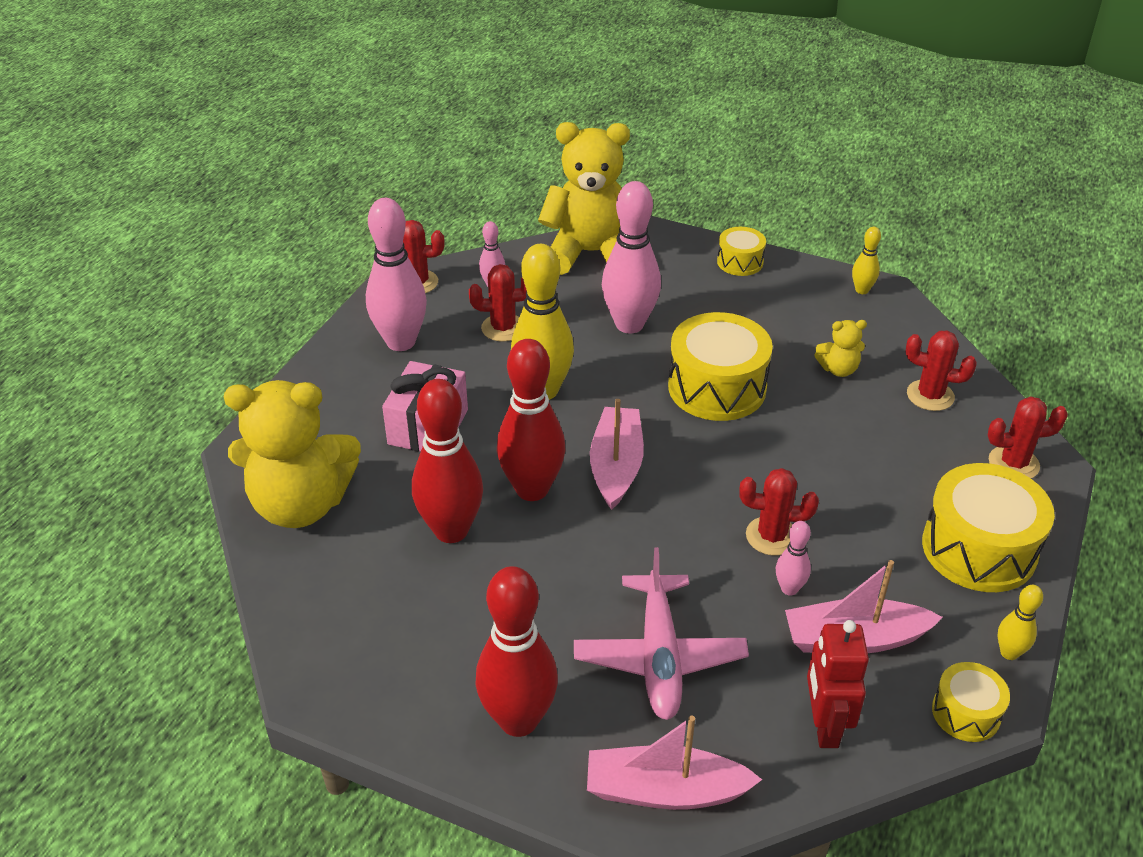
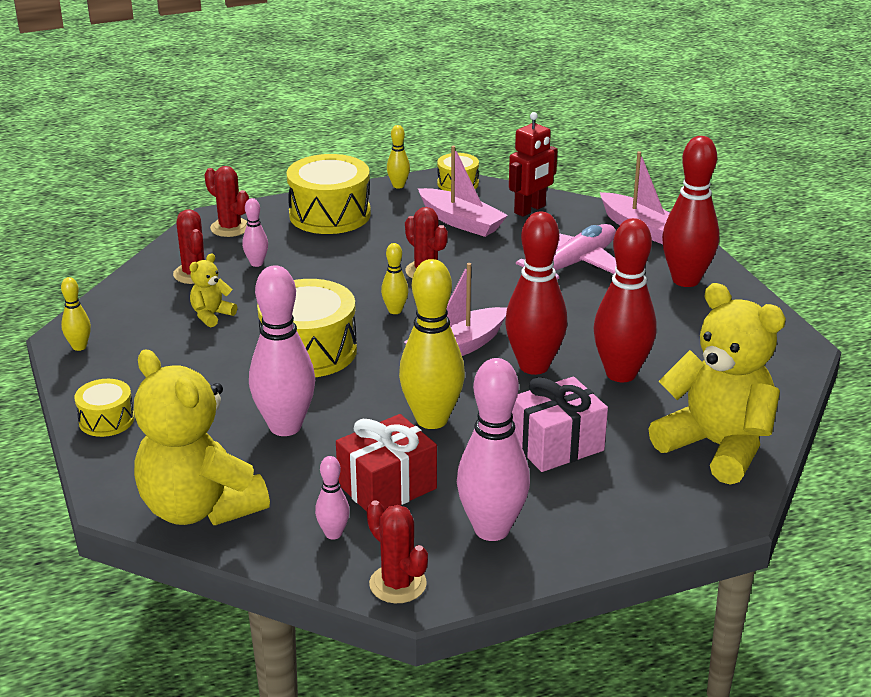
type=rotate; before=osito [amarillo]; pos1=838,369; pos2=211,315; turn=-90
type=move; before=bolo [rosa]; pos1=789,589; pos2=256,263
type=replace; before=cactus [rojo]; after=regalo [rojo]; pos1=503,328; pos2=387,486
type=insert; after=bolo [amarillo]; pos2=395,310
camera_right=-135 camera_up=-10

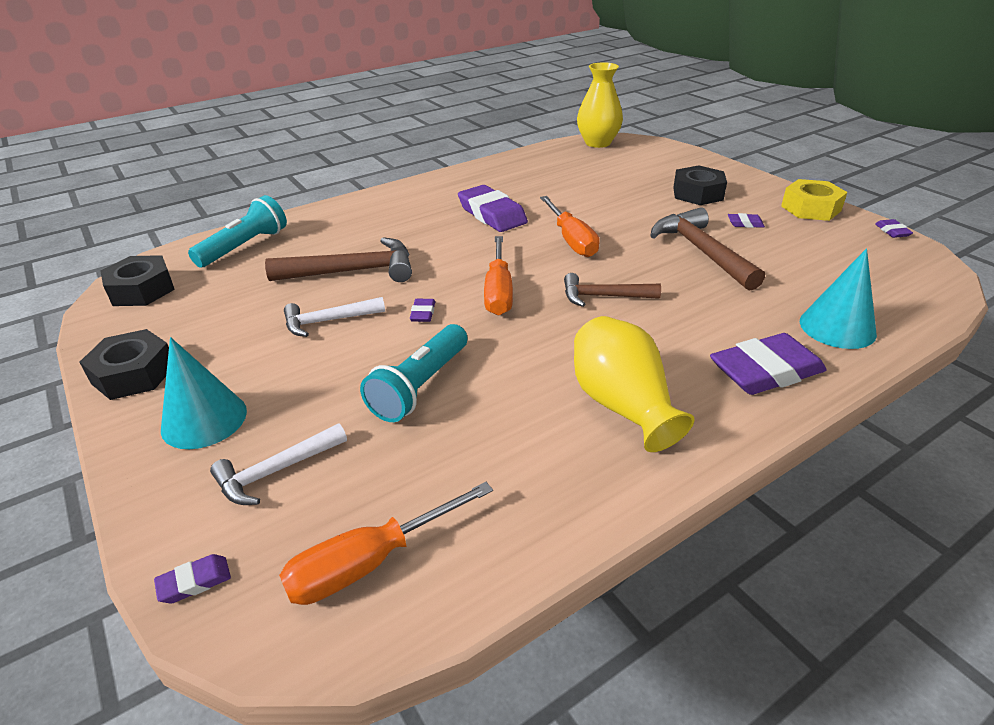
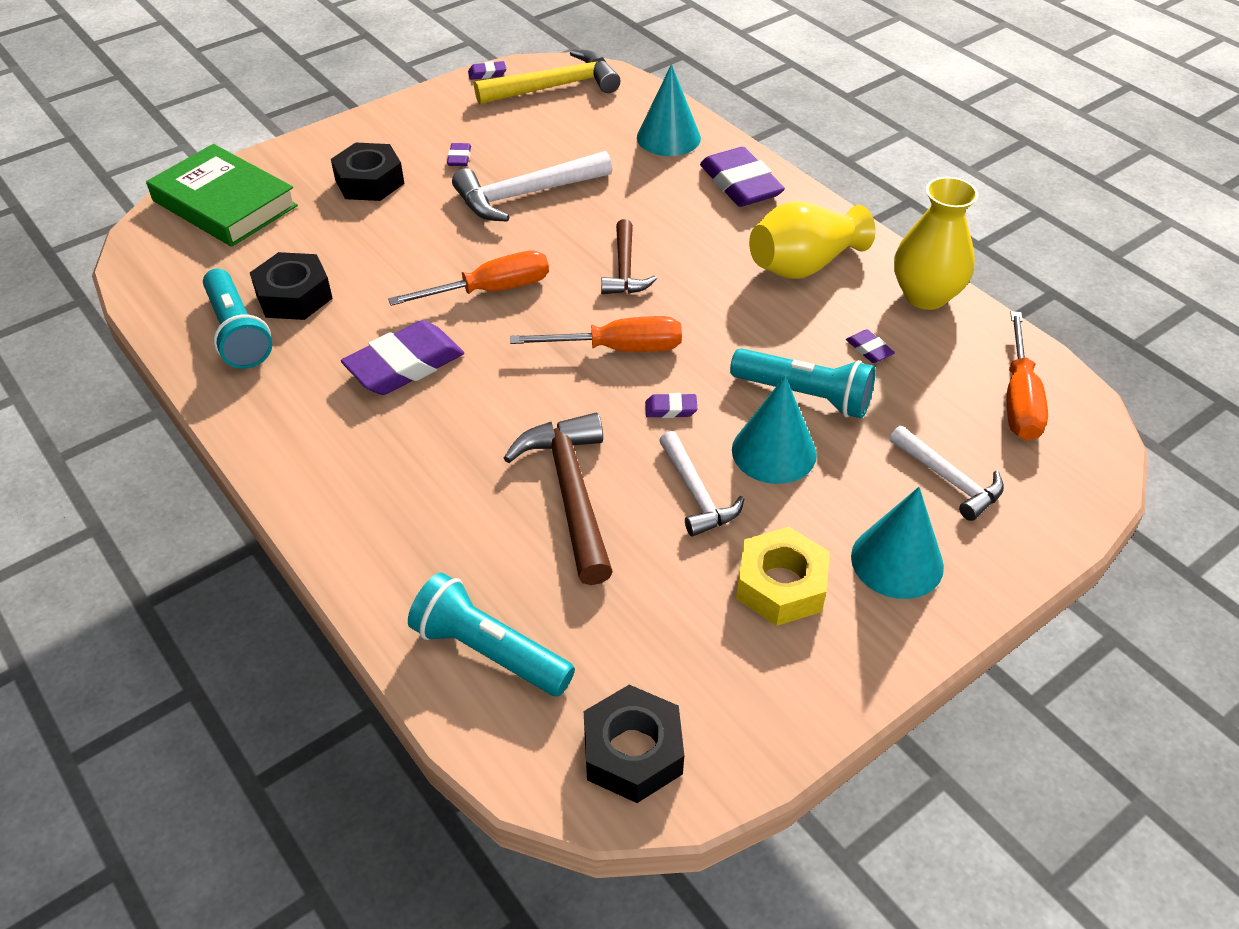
type=insert; after=libro [verde]; pos2=224,203
type=insert; after=lámpara de mano [turquesa]; pos2=237,333
type=move; before=tuerca [negro]; pos1=134,374; pos2=294,296
type=recolor; before=martillo [marrón]; after=martillo [blanco]; pos1=701,252; pos2=526,195
type=insert; after=martillo [amarillo]; pos2=554,87
type=insert; after=cono [turquesa]; pos2=774,452
type=move; before=tuerca [amarillo]; pos1=810,208; pos2=780,585
type=move; before=goma de borrar [morado]; pos1=194,582; pos2=869,349
type=move; before=florero [amarillo]; pos1=598,143; pos2=925,295
type=rotate; before=destornillador [naranja]; pos1=370,562; pos2=1019,399; turn=45
camera_right=-95 camera_up=10

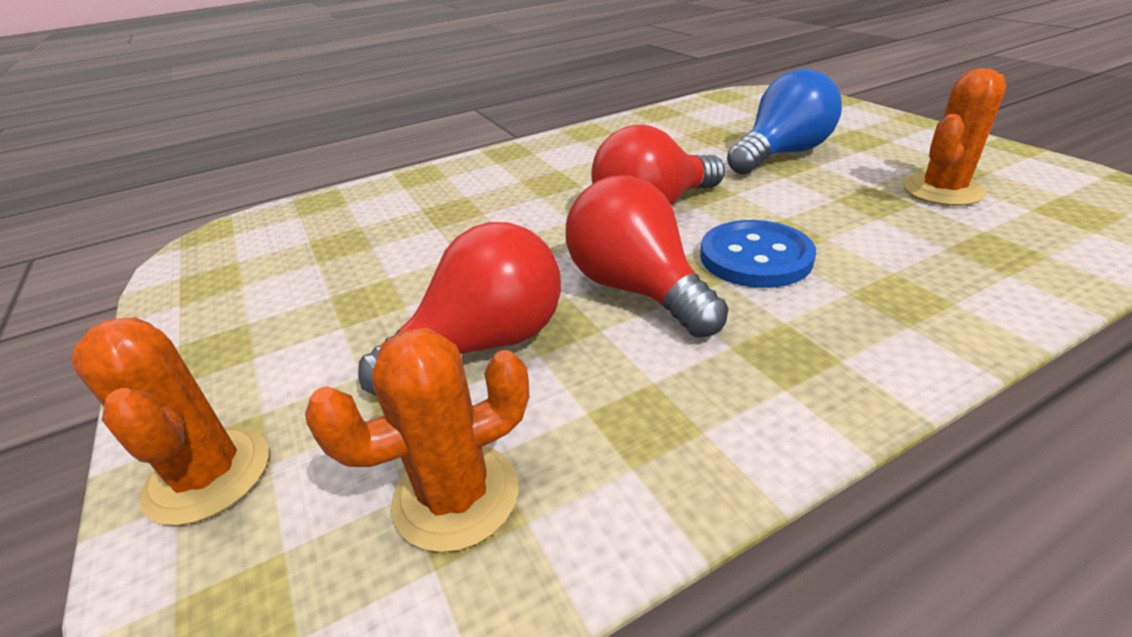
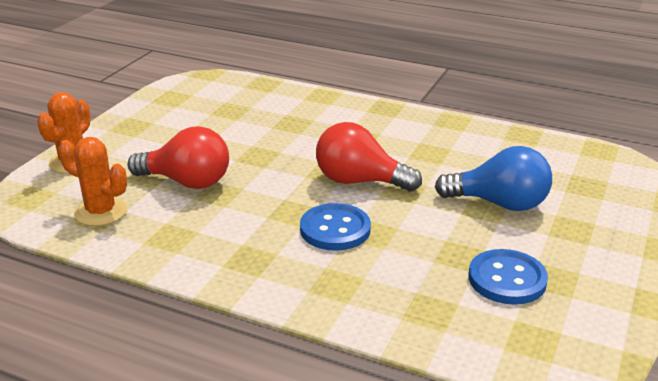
type=replace; before=cactus [naranja]; after=botón [azul]; pos1=942,190; pos2=507,279
type=delete; before=bombilla [rojo]; pos1=637,289
camera_right=50 camera_up=-5

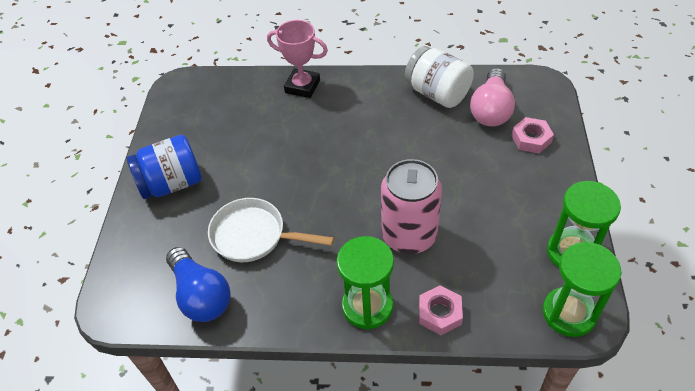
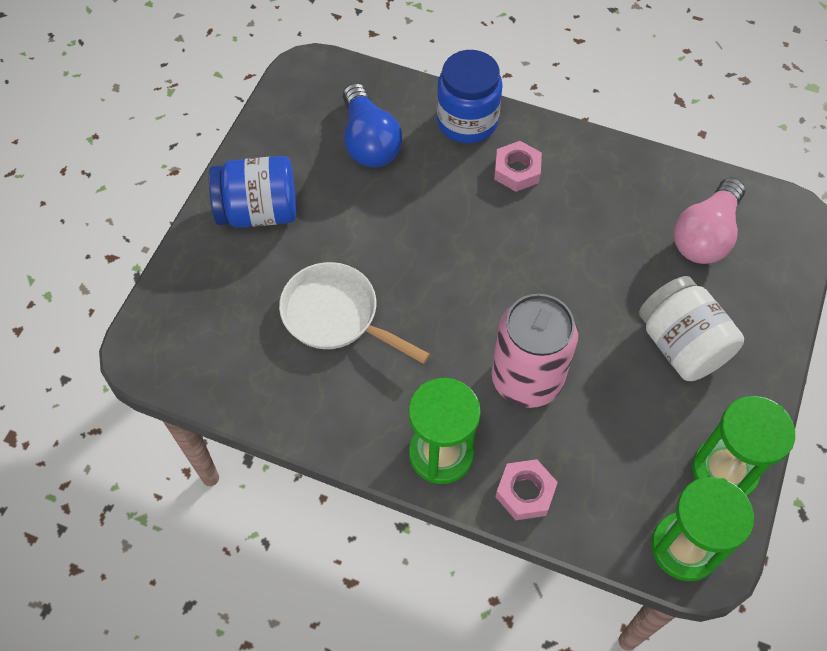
type=move; before=bombilla [azul]; pos1=201,295; pos2=369,141
type=replace; before=trofeo [rosa]; after=tarro [azul]; pos1=302,86; pos2=467,121
type=move; before=tuerca [rosa]; pos1=531,139; pos2=517,170
type=move; before=tarro [blanco]; pos1=437,93; pos2=681,345
camera_right=15 camera_up=10

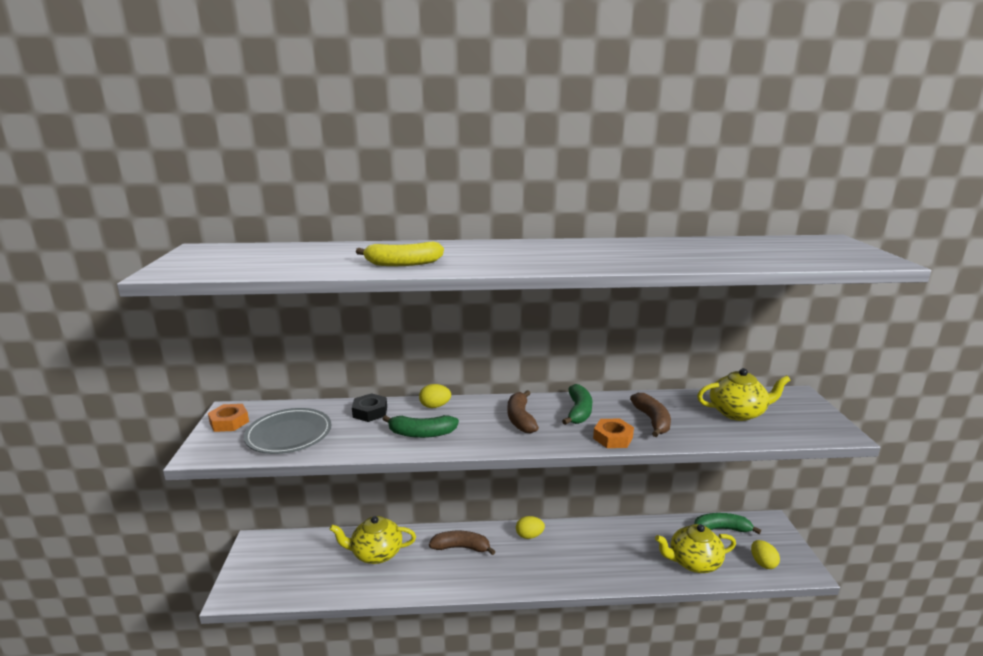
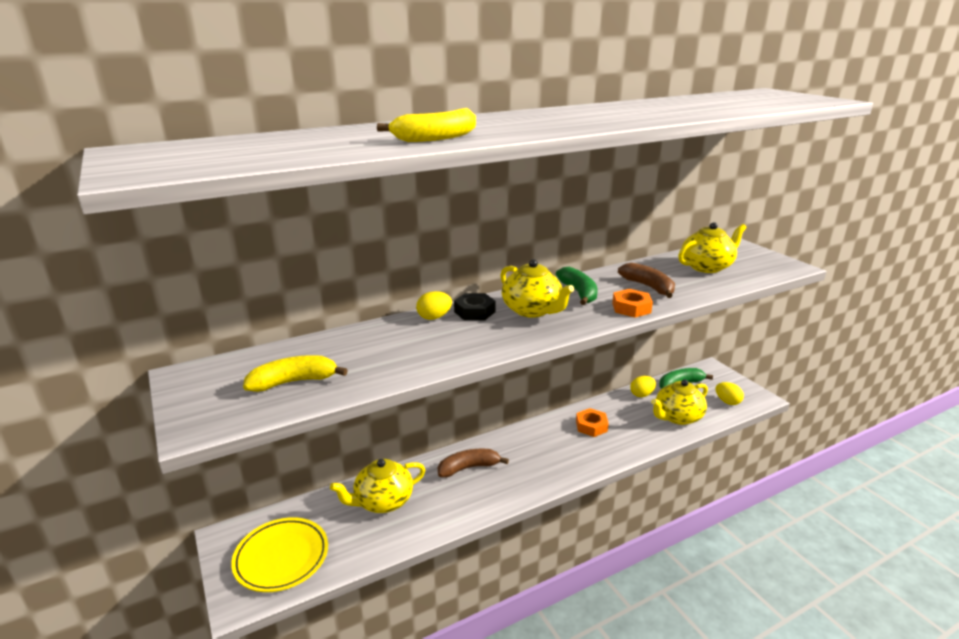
type=insert; after=plato [amarillo]; pos2=281,557
type=replace; before=plato [gris]; after=plátano [amarillo]; pos1=289,435; pos2=294,382
type=move; before=tuerca [negro]; pos1=370,412; pos2=474,312
type=replace; before=plátano [marrón]; after=tetera [amarillo]; pos1=520,419; pos2=532,310
type=move; before=tuerca [naranja]; pos1=229,422; pos2=591,426
type=move; before=huevo [amarillo]; pos1=529,536; pos2=642,394
type=delete; before=plátano [verde]; pos1=421,433
camera_right=-25 camera_up=5

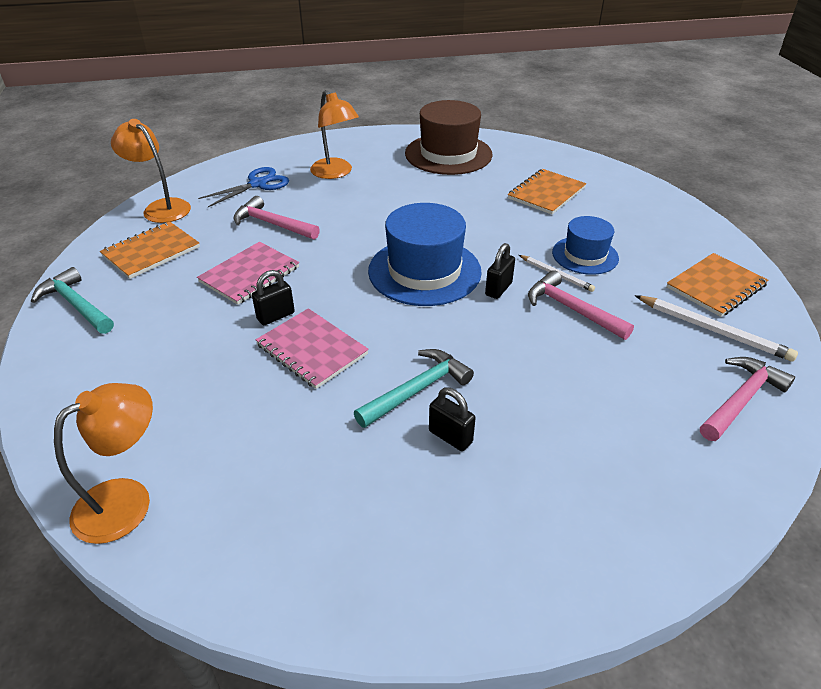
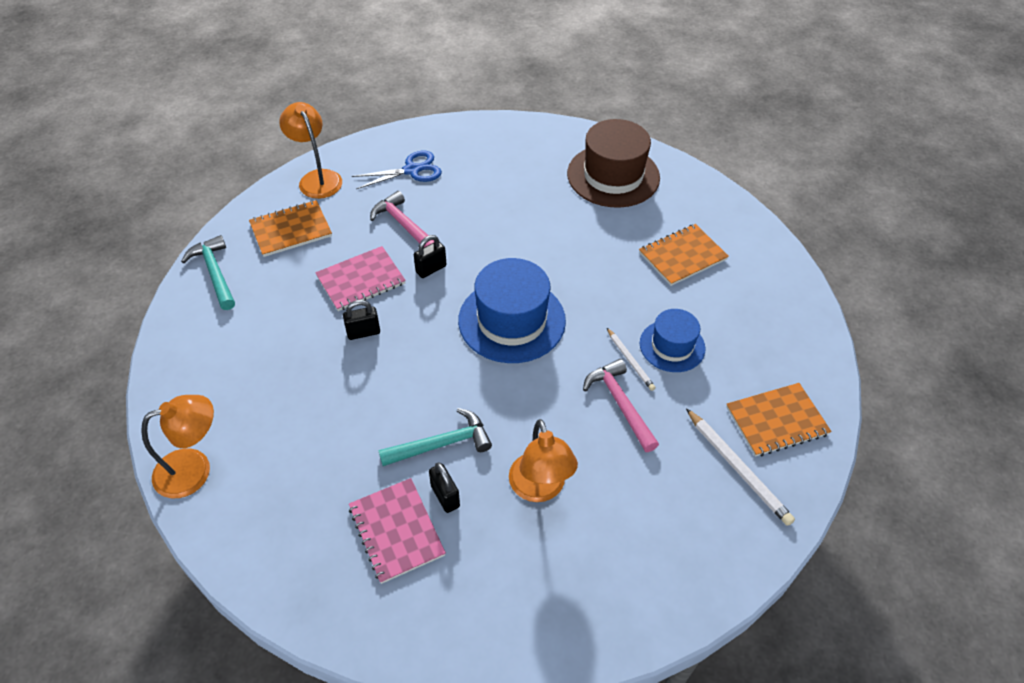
type=move; before=cuaderno [rosa]; pos1=312,349; pos2=396,531
type=move; before=candado [negro]; pos1=498,289; pos2=431,269
type=move; before=lámpara [naranja]; pos1=335,173; pos2=540,488
type=delete; before=martillo [rosa]; pos1=741,399
camera_right=20 camera_up=10

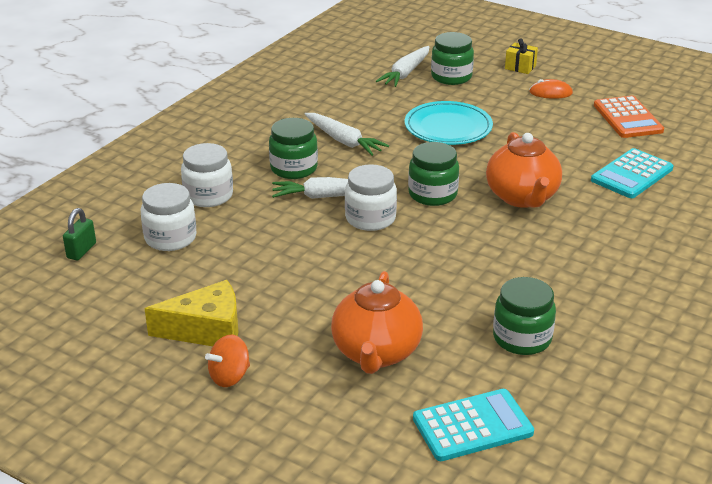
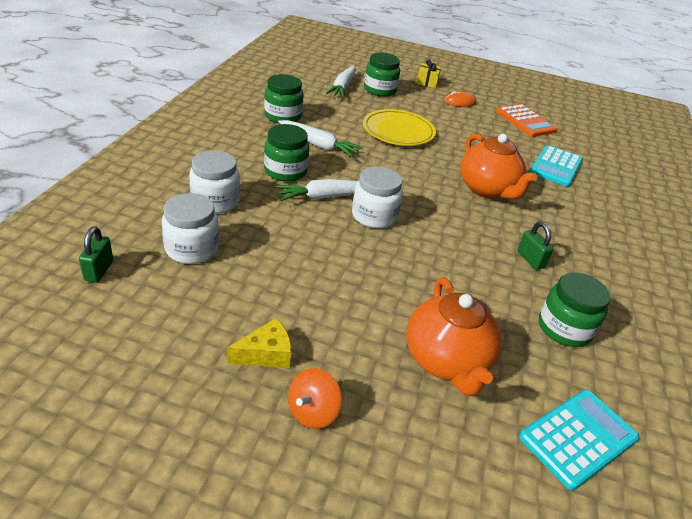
type=resize; before=queso [amarillo]; pos1=206,330; pos2=266,354; scale=0.64
type=move; before=tarro [verde]; pos1=432,194; pos2=283,116
type=recolor; before=plato [turquesa]; after=plato [amarillo]; pos1=448,128; pos2=398,131
type=insert; after=candado [verde]; pos2=530,260
camera_right=-20 camera_up=5

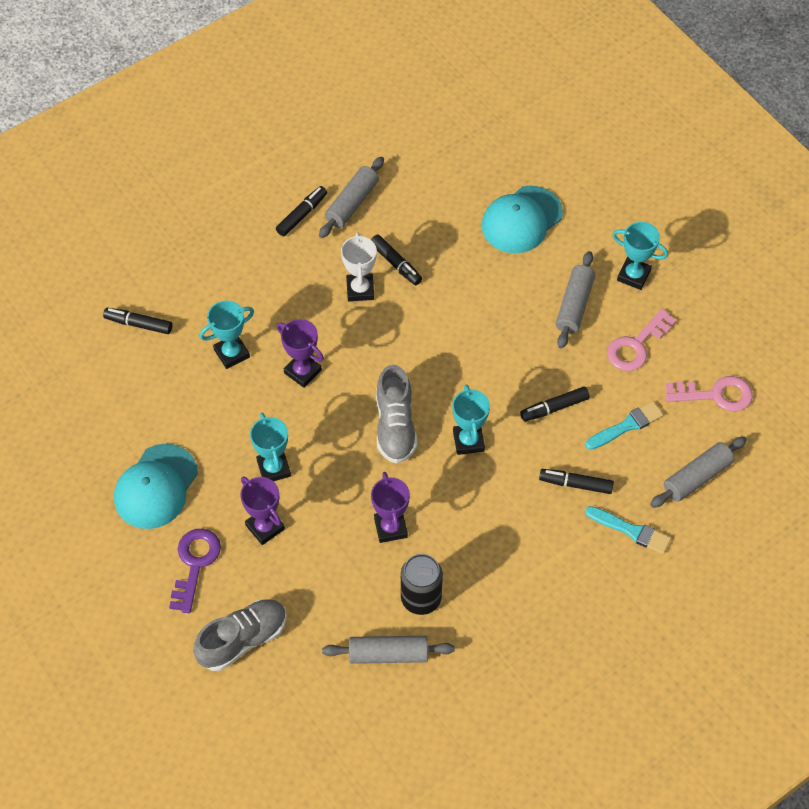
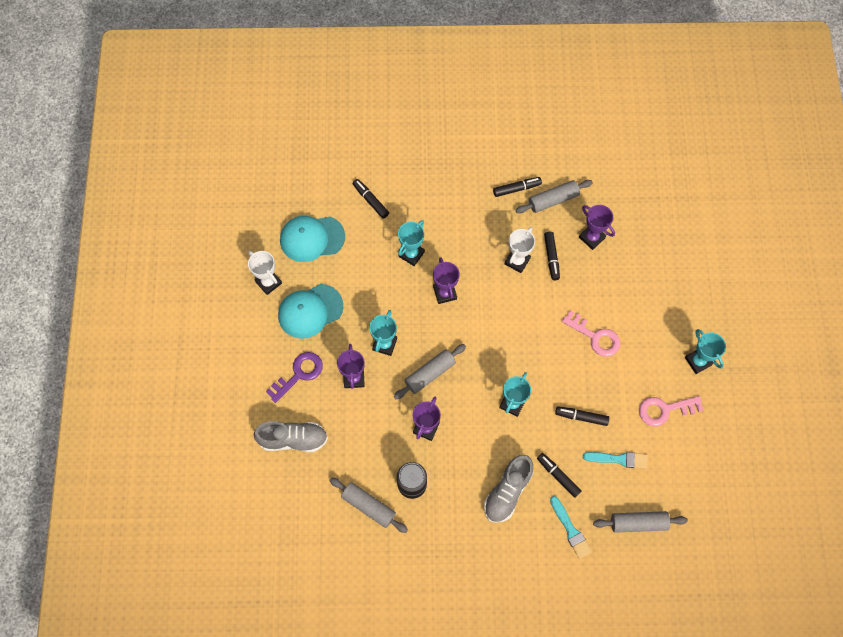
type=insert; after=trofeo [blanco]; pos2=268,282
type=move; before=gorra [turquesa]; pos1=521,220; pos2=312,238
type=move; before=rodillo [gris]; pos1=574,305; pos2=430,374
type=rotate; before=trofeo [turquesa]; pos1=232,353; pos2=411,254; turn=-60
type=move; before=zapato [gris]; pos1=395,426; pos2=507,492
type=move; before=llave [rosa]; pos1=715,395; pos2=595,336
type=insert; after=trofeo [morado]; pos2=592,237
camera_right=35 camera_up=10

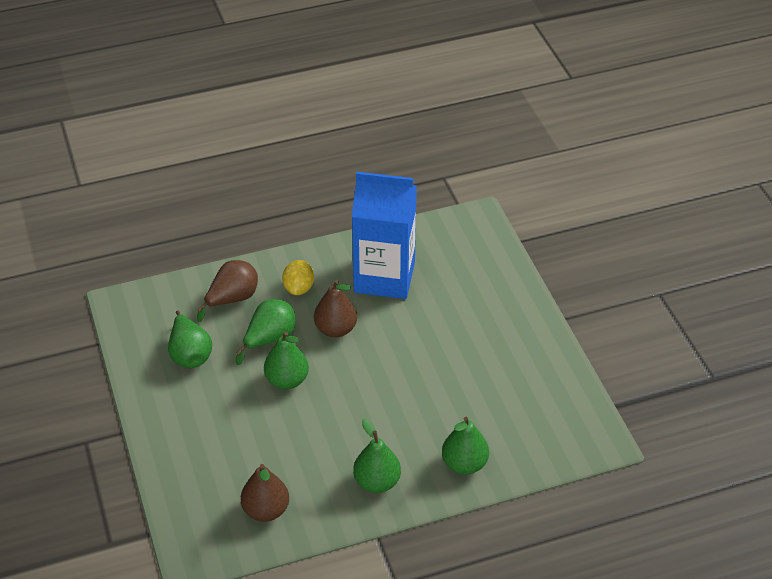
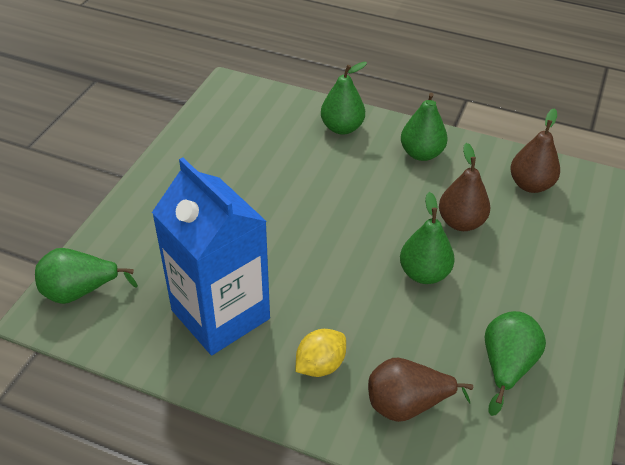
type=move; before=pera [verde]; pos1=269,339; pos2=80,291
type=move; before=pera [marrón]; pos1=335,329; pos2=461,222
camera_right=-140 camera_up=0

